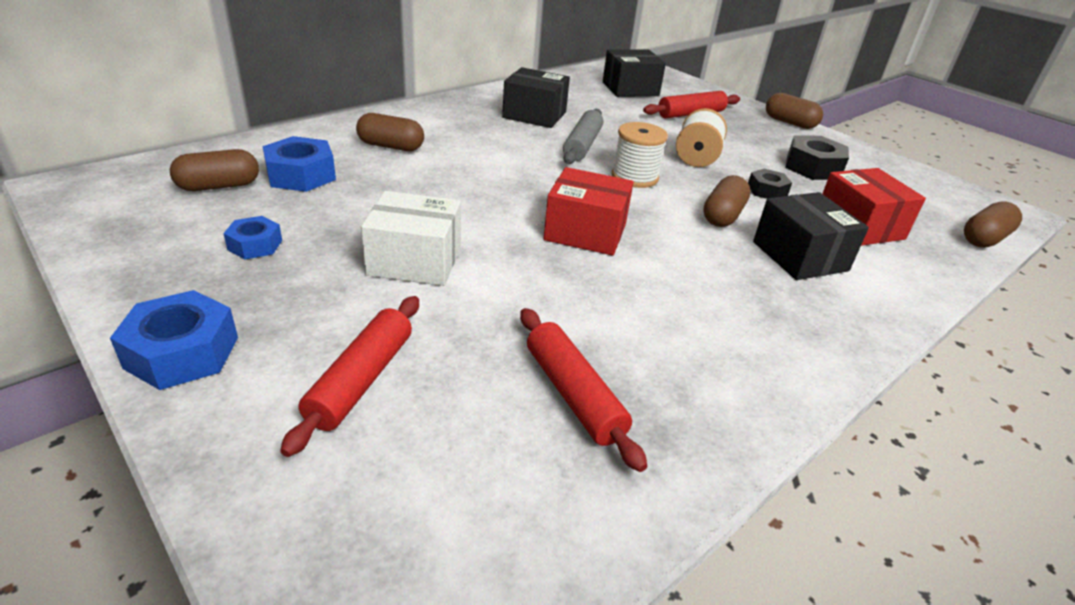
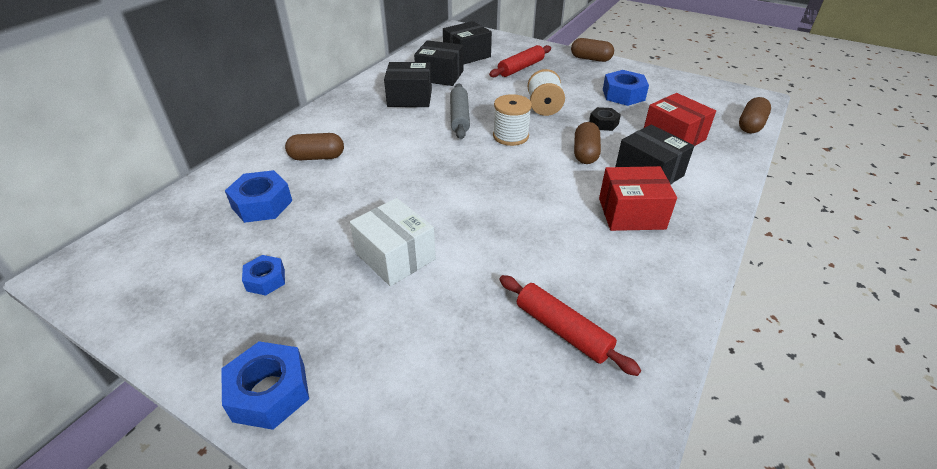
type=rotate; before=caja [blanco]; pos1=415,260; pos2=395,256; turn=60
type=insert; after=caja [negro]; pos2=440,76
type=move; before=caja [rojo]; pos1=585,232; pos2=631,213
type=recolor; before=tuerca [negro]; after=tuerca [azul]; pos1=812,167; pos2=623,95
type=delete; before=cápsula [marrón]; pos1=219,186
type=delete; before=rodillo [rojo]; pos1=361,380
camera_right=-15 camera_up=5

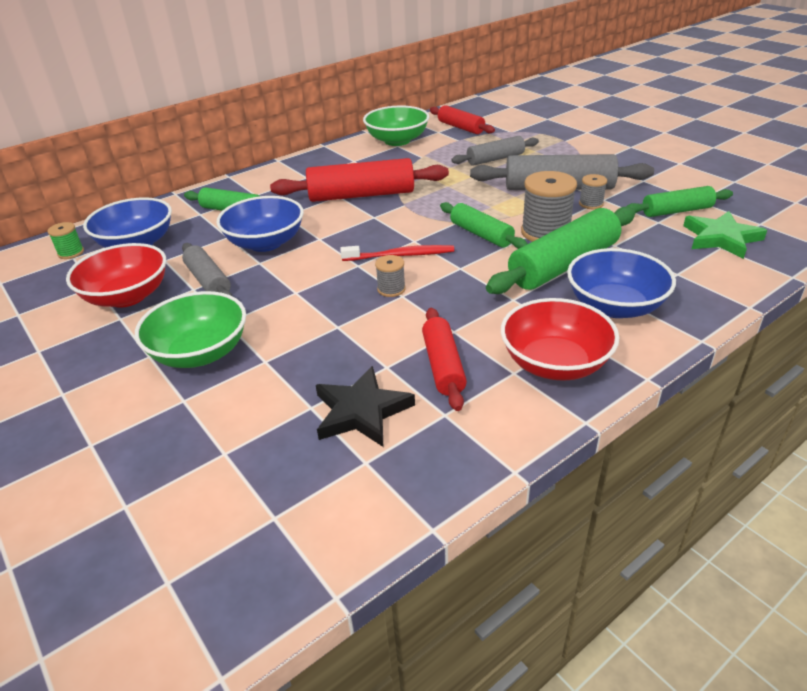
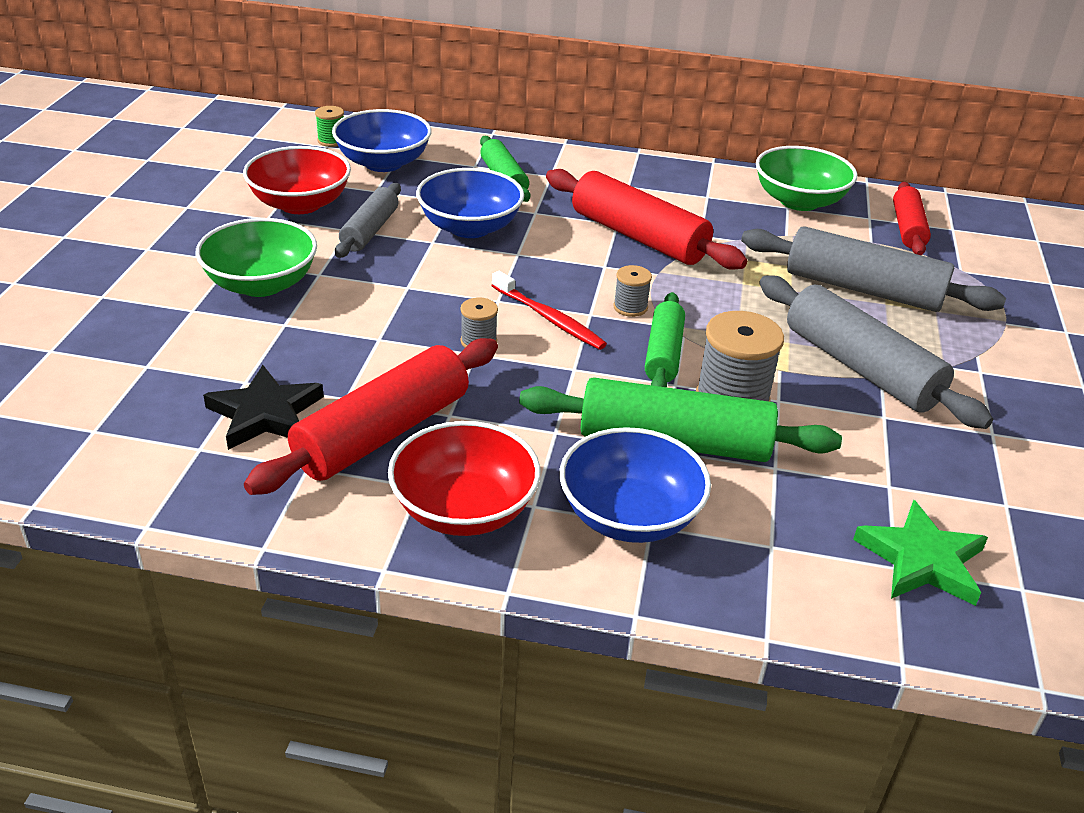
type=resize; before=rodillo [rojo]; pos1=443,365; pos2=383,433; scale=1.66
type=move; before=carrete [gris]; pos1=591,204; pos2=630,307
type=resize; before=rodillo [gris]; pos1=495,159; pos2=863,289; scale=1.66
type=delete; before=rodillo [verde]; pos1=676,211
camera_right=45 camera_up=0

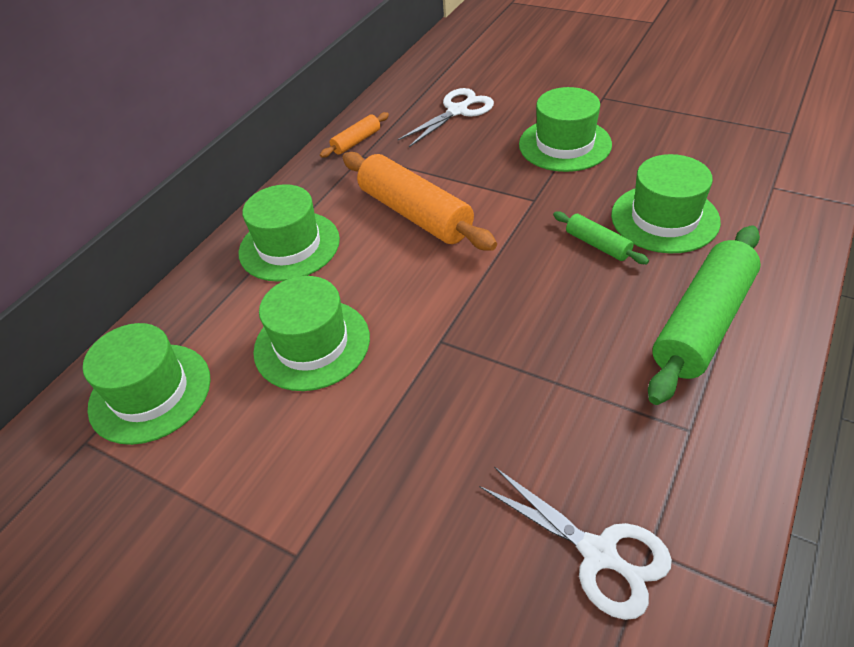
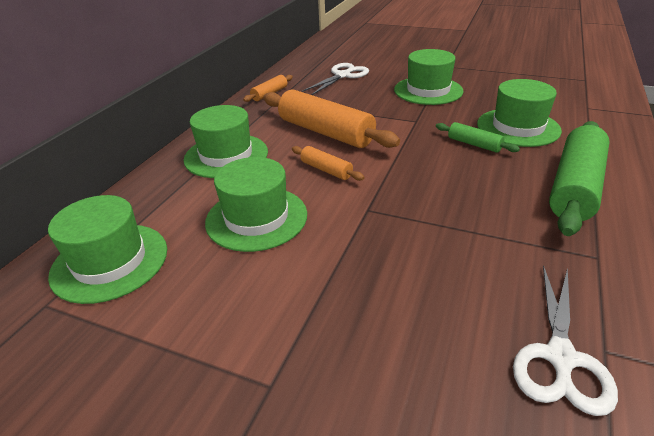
type=insert; after=rodillo [naranja]; pos2=326,170
type=rotate; before=tijeras [blanco]; pos1=598,553; pos2=560,357; turn=75
camera_right=-10 camera_up=-10

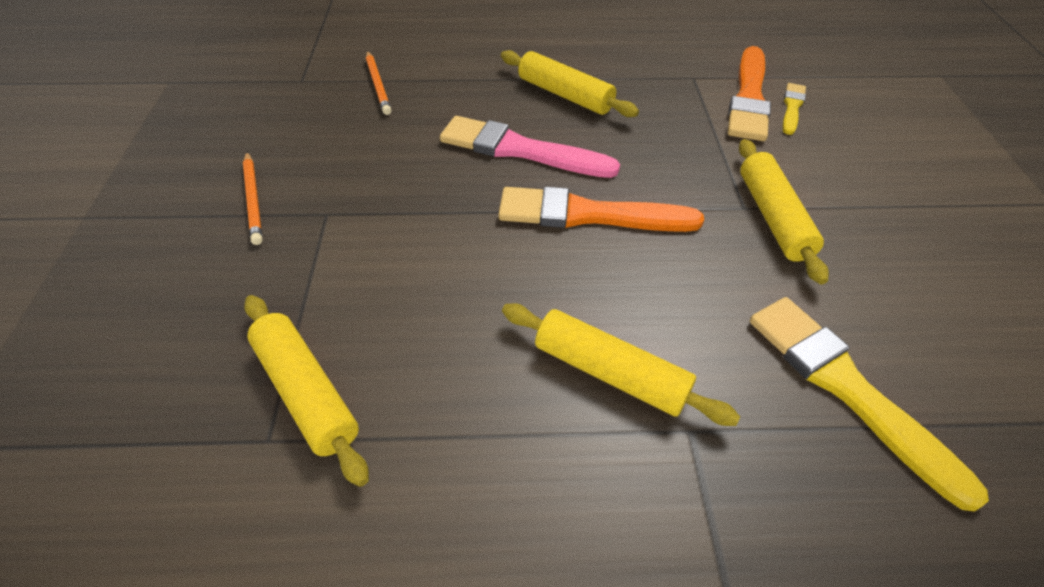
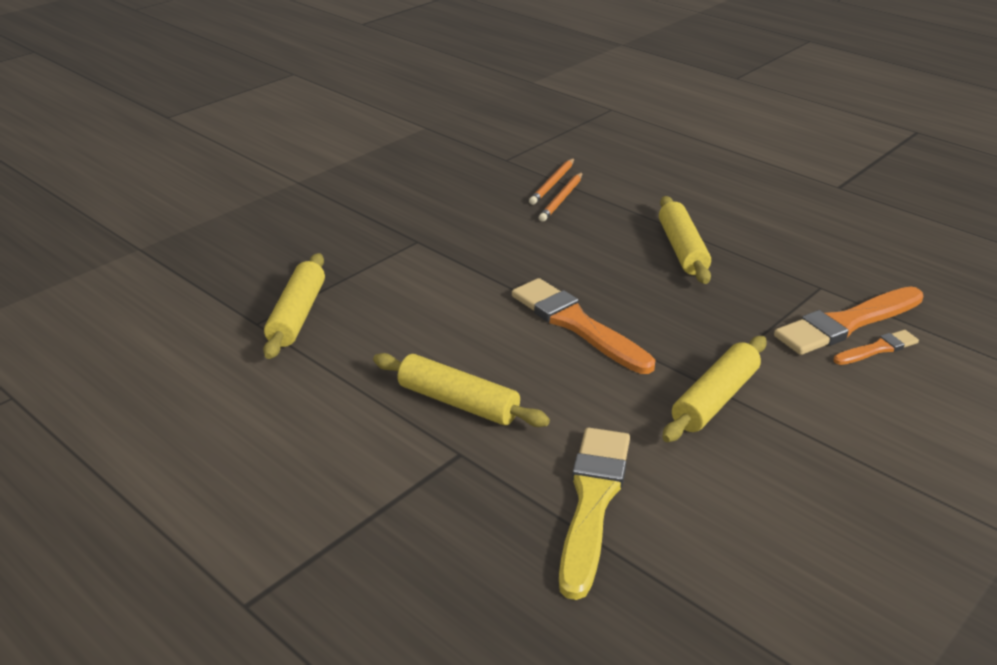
type=rotate; before=rodillo [amarillo]; pos1=610,372; pos2=458,402; turn=-45
type=move; before=lápiz [naranja]; pos1=253,199; pos2=561,199
type=recolor; before=pincel [amarillo]; after=pincel [naranja]; pos1=792,107; pos2=878,349
type=delete; before=pincel [rosa]; pos1=520,150
camera_right=45 camera_up=-15

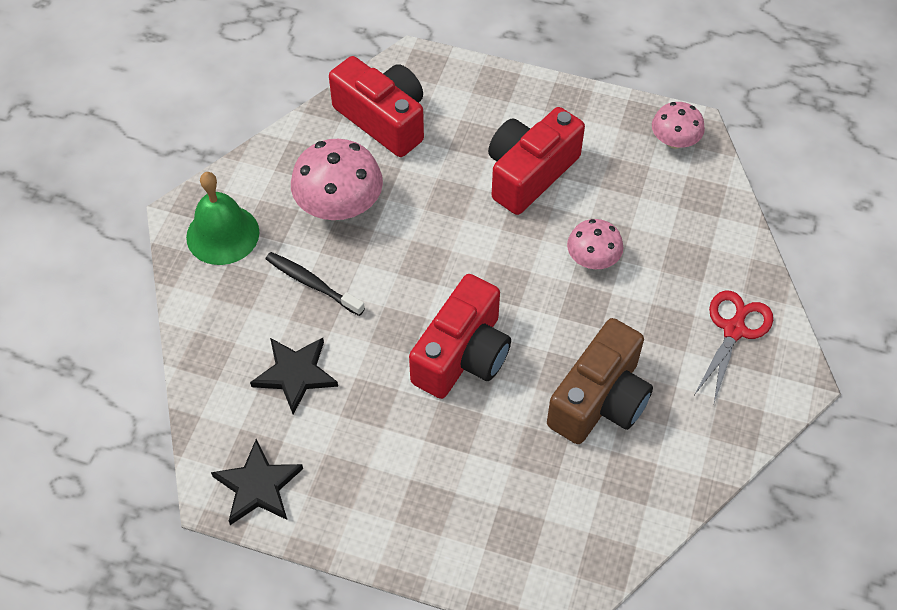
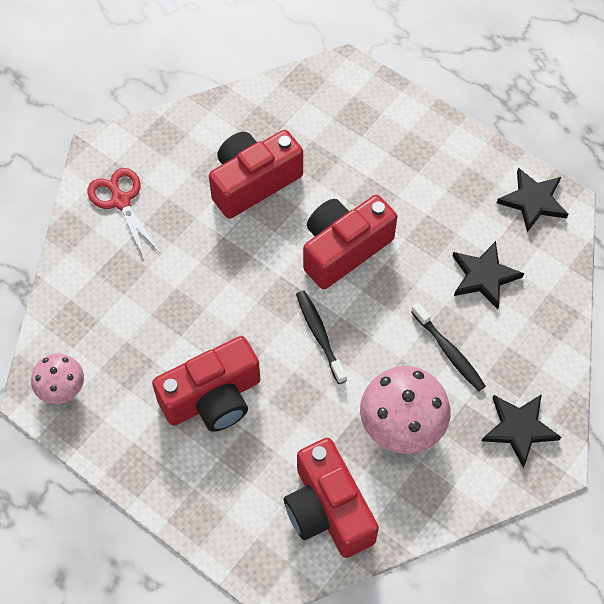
type=rotate; before=tijeras [rojo]; pos1=734,330; pos2=121,201; turn=105
type=recolor; before=cámara [marrón]; after=cámara [rojo]; pos1=600,400; pos2=253,182
type=insert; after=cepillo de dientes [negro]; pos2=319,335
type=replace; before=campana [verde]; after=estrella [negro]; pos1=222,234; pos2=519,428
type=delete; before=seta [rosa]; pos1=592,258
camera_right=-160 camera_up=5

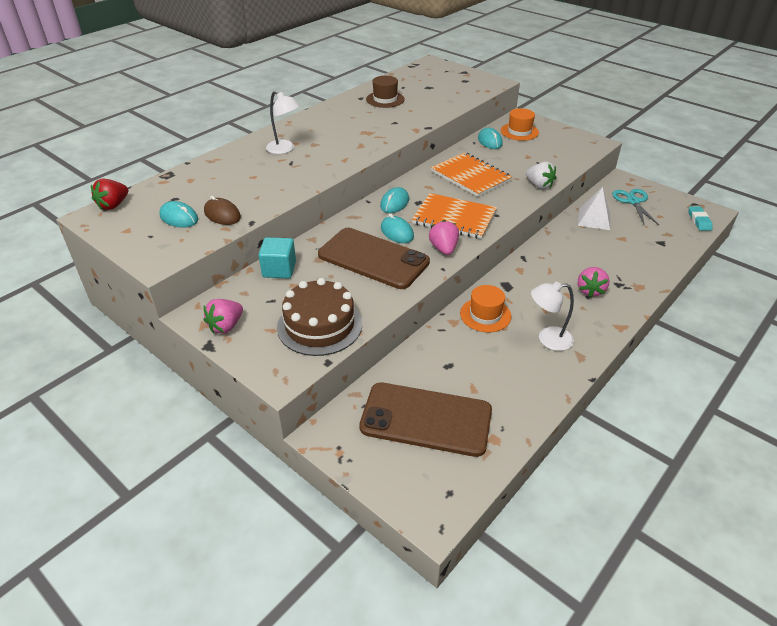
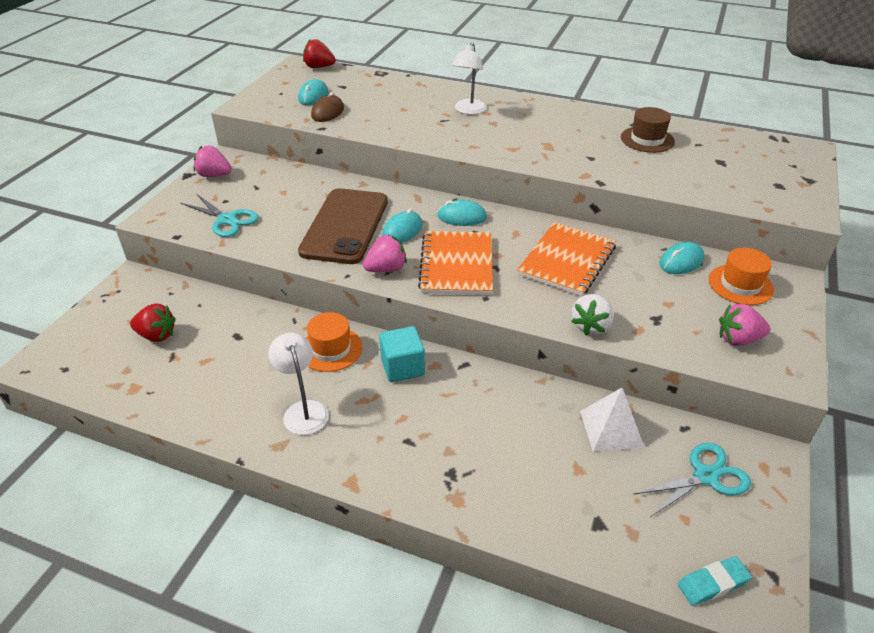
type=replace; before=móvil [marrón]; after=fresa [rojo]; pos1=426,419; pos2=157,335
type=replace; before=tarta [marrón]; after=tijeras [turquesa]; pos1=319,325; pos2=227,220
type=move; before=cubo [turquesa]; pos1=279,269; pos2=402,367
type=move; before=fresa [rosa]; pos1=590,290; pos2=738,339
camera_right=70 camera_up=0

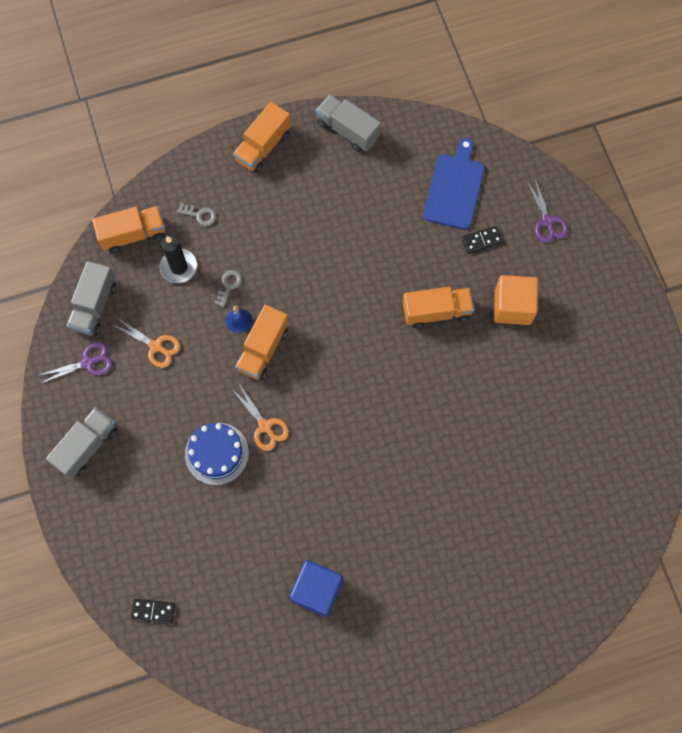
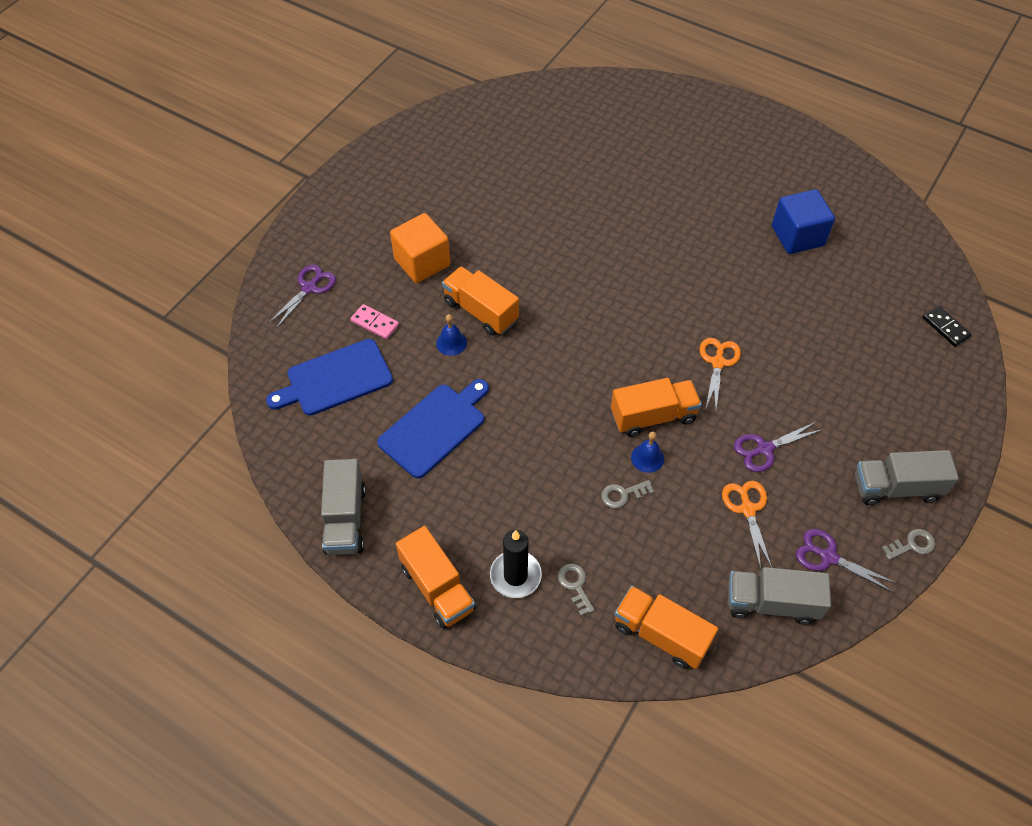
type=recolor; before=ficha de dominó [negro]; after=ficha de dominó [rosa]; pos1=482,240; pos2=375,323
type=insert; after=tabla de cortar [azul]; pos2=435,427
type=rotate; before=camión [naranja]; pos1=263,147; pos2=437,588; turn=60
type=insert; after=campana [azul]; pos2=451,343
type=move; before=vela [negro]; pos1=179,267; pos2=515,575
type=rotate; before=camión [gris]; pos1=94,306; pos2=771,603; turn=-150
type=insert; after=tijeras [morado]; pos2=764,449
type=insert; after=llave [gris]; pos2=912,545
type=delete; before=tarta [azul]; pos1=217,453
camera_right=-130 camera_up=-15

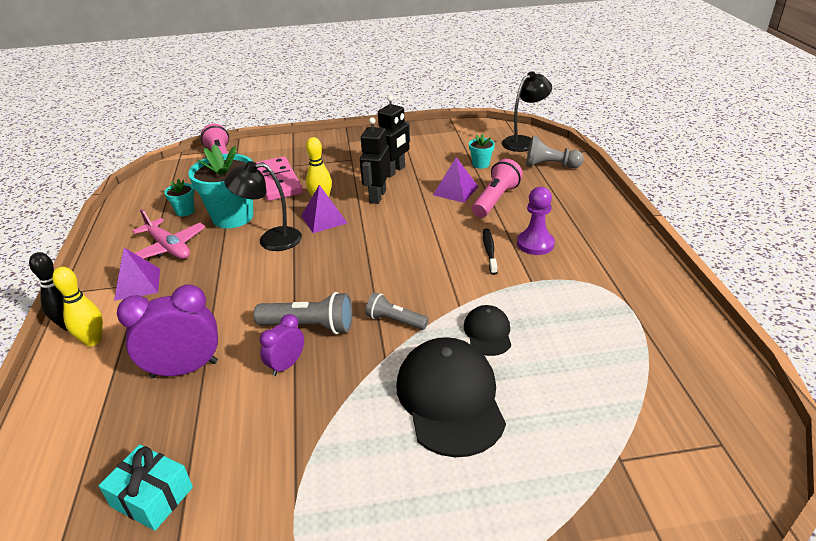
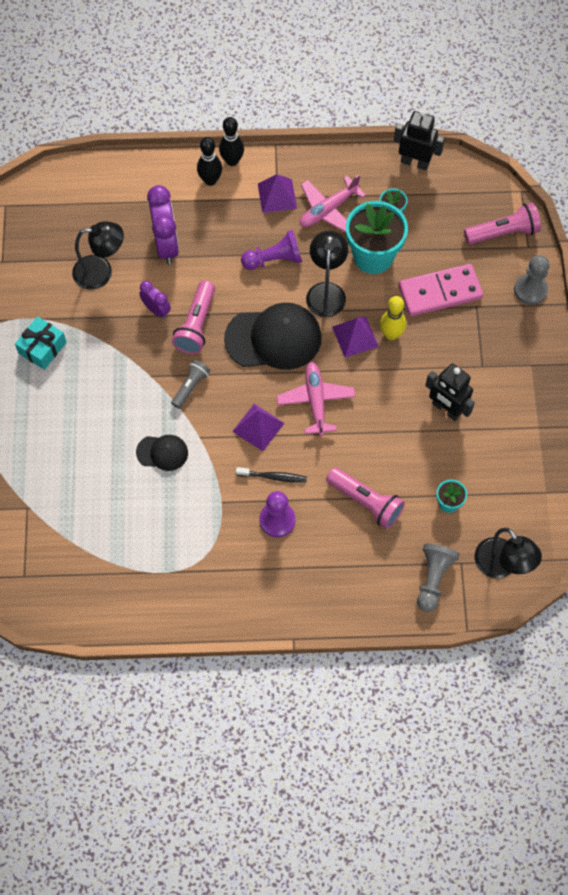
type=move; before=regalo [turquesa]; pos1=152,497; pos2=42,348
type=insert; after=lámpara [negro]; pos2=101,272
type=recolor; before=lámpara de mano [gris]; after=lámpara de mano [rosa]; pos1=310,326; pos2=196,325
type=recolor; before=bolo [amarillo]; after=bolo [negro]; pos1=93,340; pos2=210,180
type=move; before=gorra [negro]; pos1=450,399; pos2=273,338
type=move; before=pirámide [morado]; pos1=455,191; pos2=258,427
type=insert; after=peón [morado]; pos2=274,259
type=insert; after=avión [rosa]; pos2=315,401
type=move; before=robot [negro]; pos1=377,196; pos2=415,162
type=insert; after=peón [gris]; pos2=530,290
camera_right=95 camera_up=30

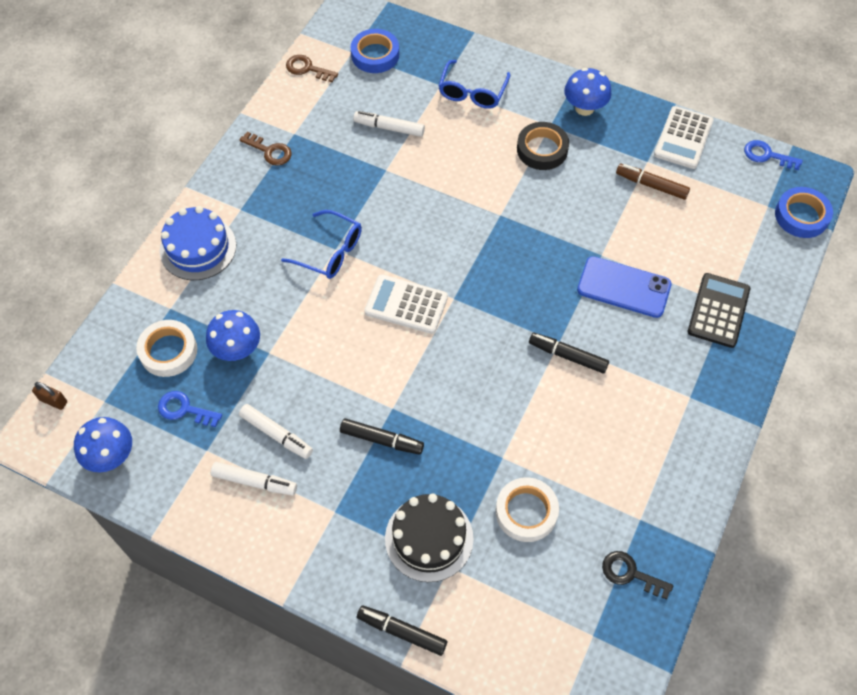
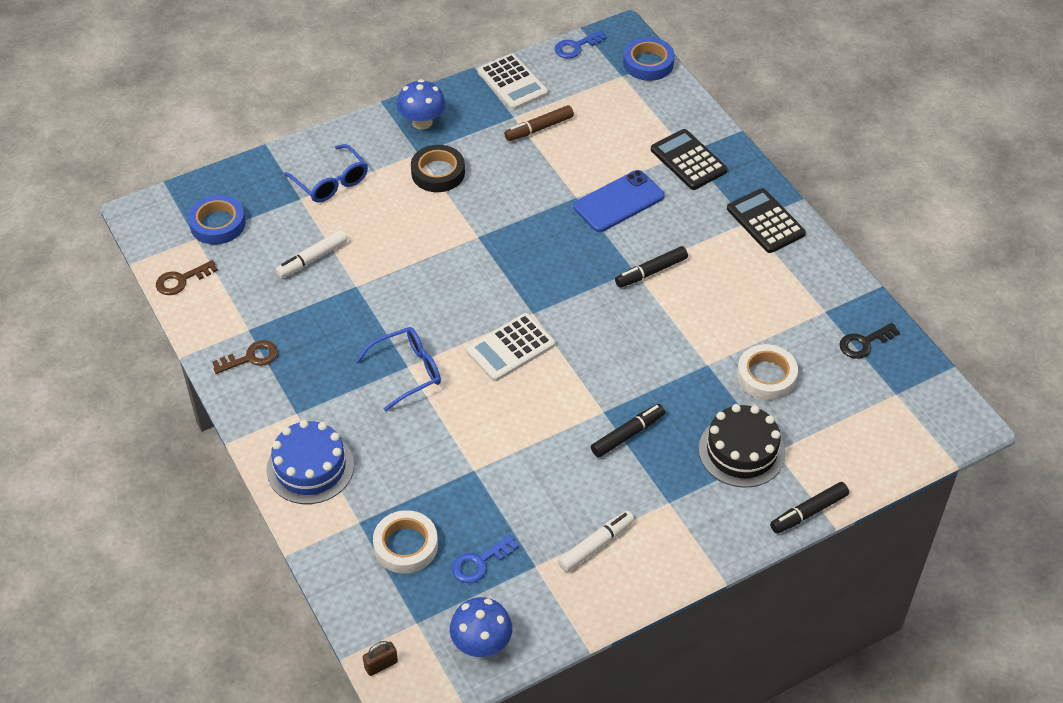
type=insert; after=calculadora [negro]; pos2=765,221
type=delete; before=seta [azul]; pos1=237,349
type=delete; before=rotulador [blanco]; pos1=276,434
camera_right=-55 camera_up=-10

